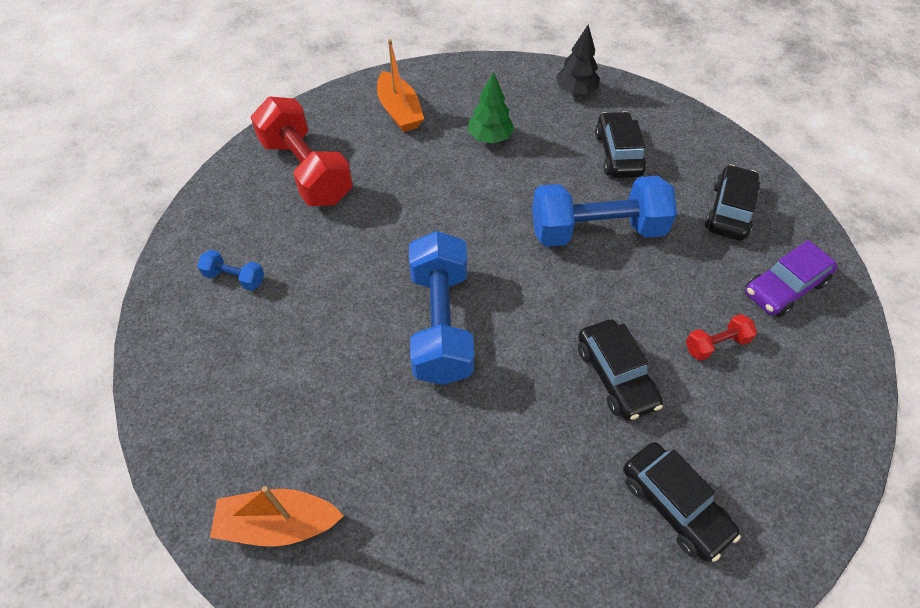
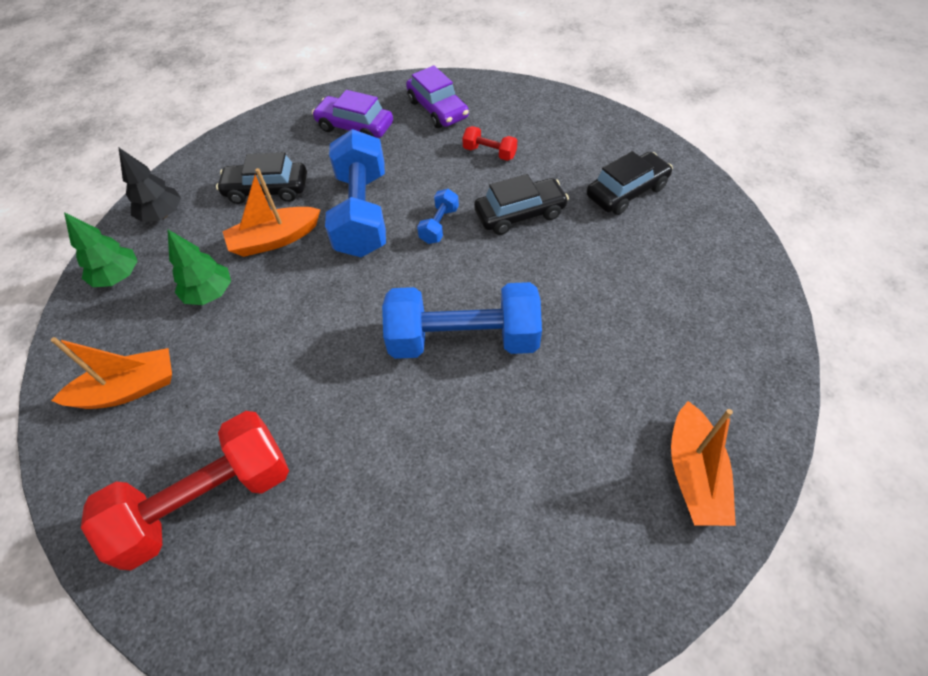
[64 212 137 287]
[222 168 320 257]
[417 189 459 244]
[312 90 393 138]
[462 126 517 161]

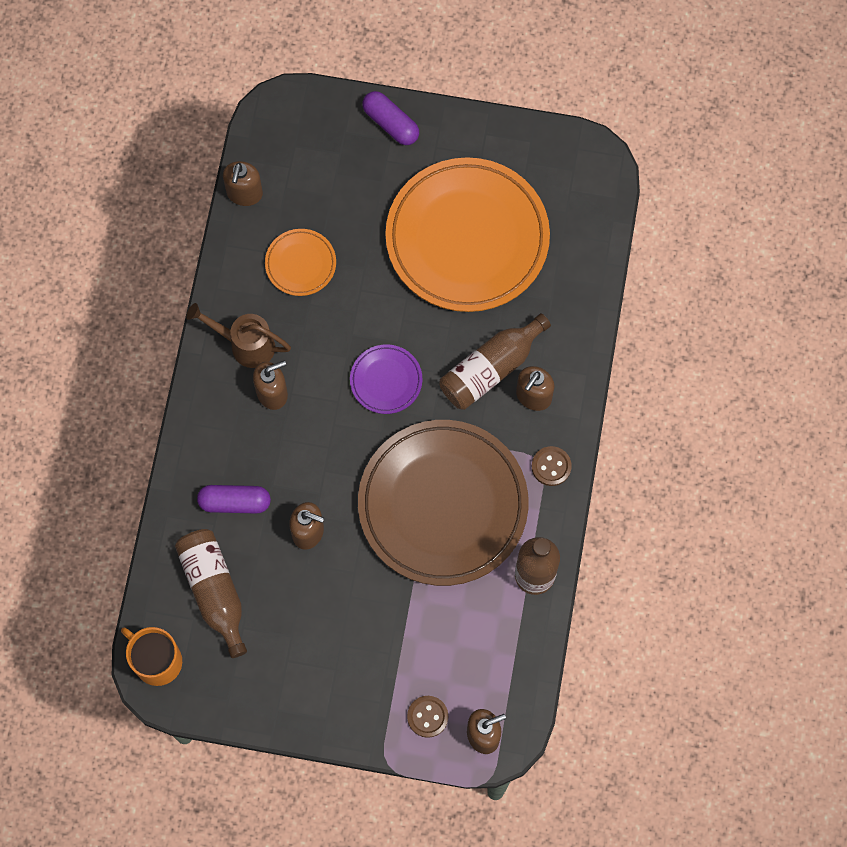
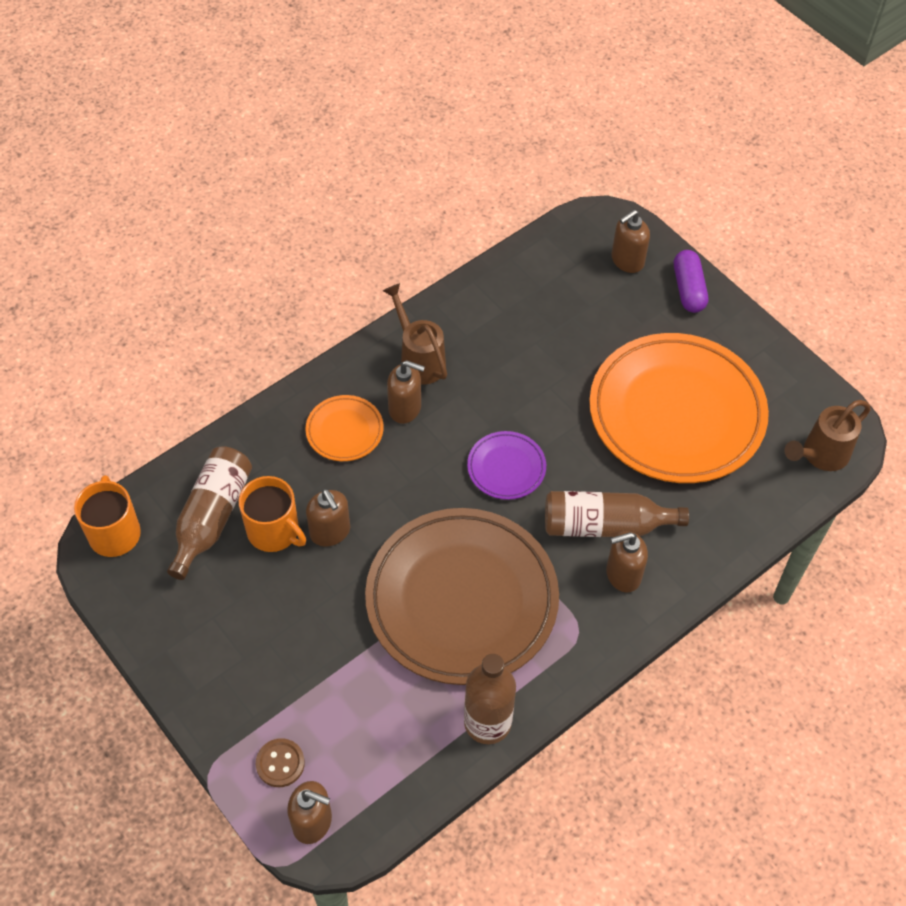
[197 485 271 514] (first image)
[532 446 572 486] (first image)
[239 476 306 552]
[784 400 871 471]
[611 210 650 273]
[305 395 384 461]

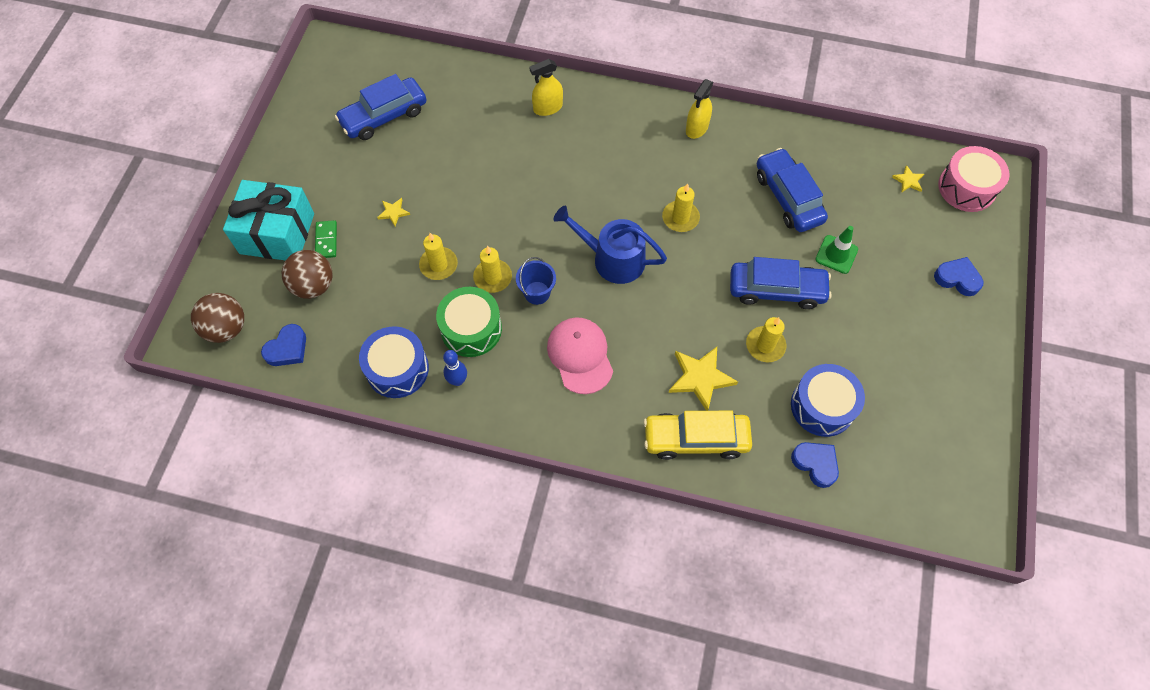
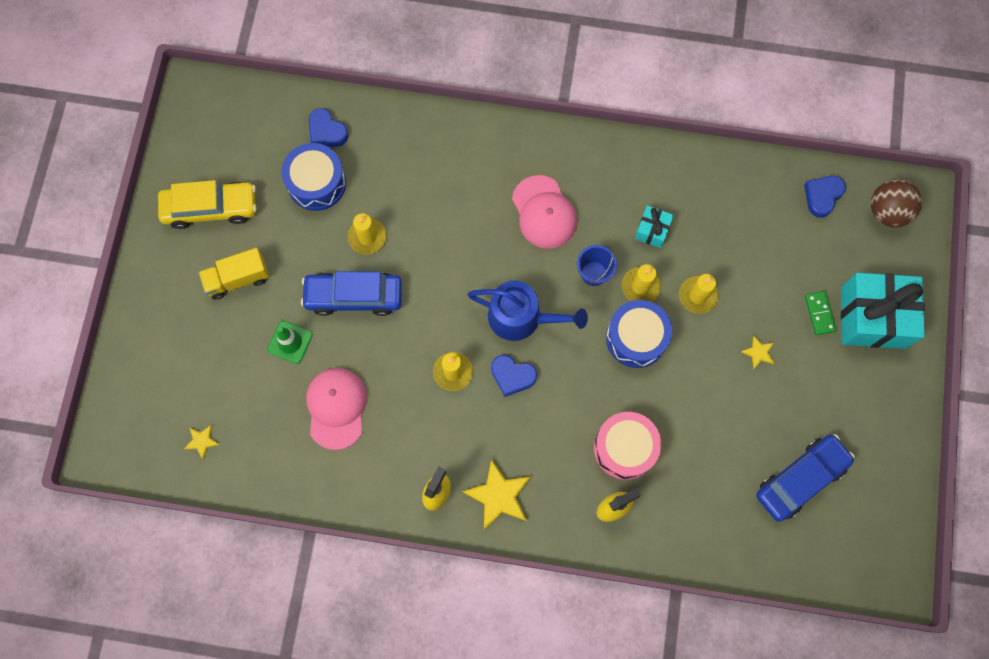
[281 250 332 299] (first image)
[443 350 467 386] (first image)
[199 248 269 300]
[606 300 672 368]
[158 180 257 229]
[462 459 531 530]
[491 355 537 397]
[594 412 661 480]
[635 206 674 248]
[306 368 367 450]

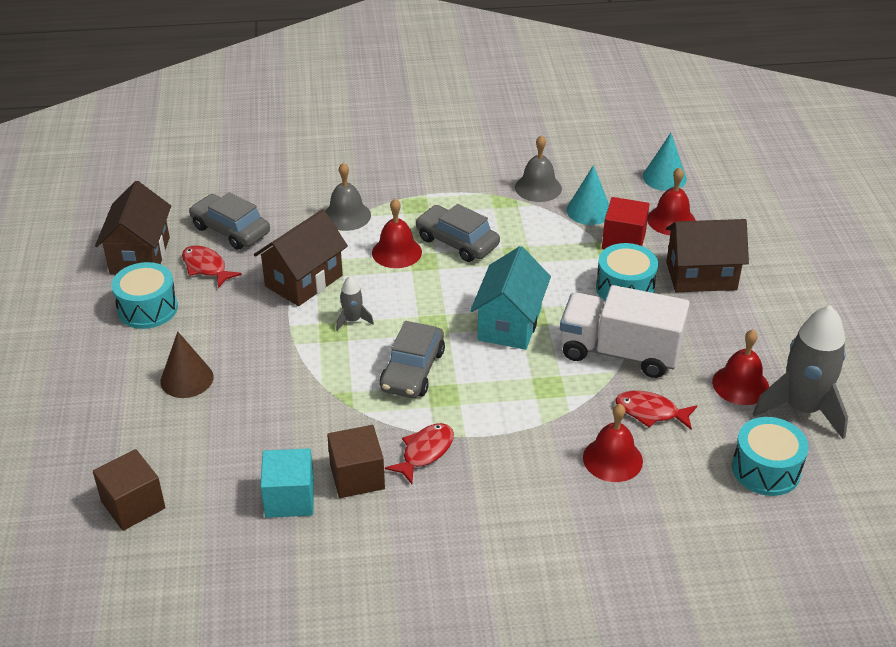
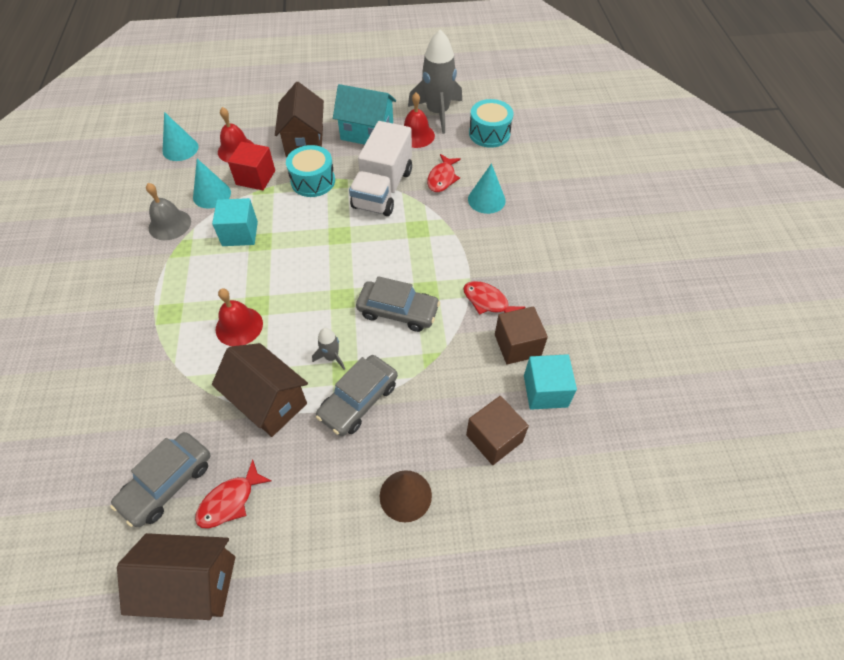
[111 262 178 329] (first image)
[325 162 371 231] (first image)
[212 198 258 246]
[466 396 529 465]
[316 355 398 436]
[333 84 396 145]
[468 163 506 214]

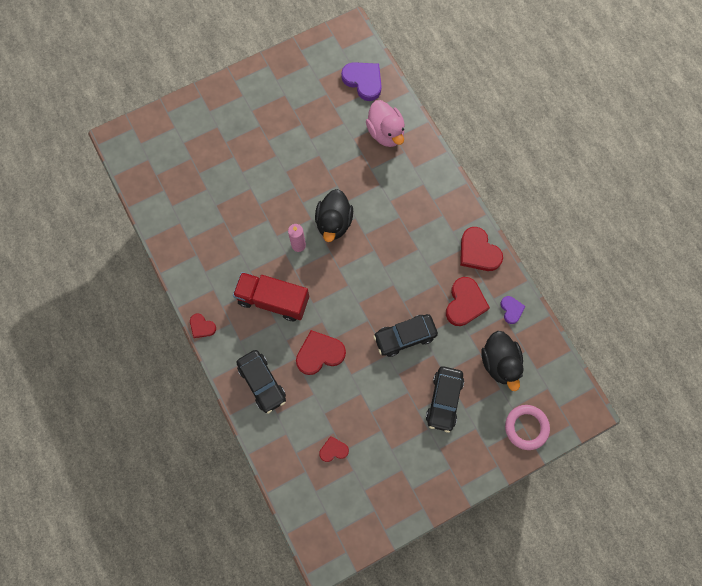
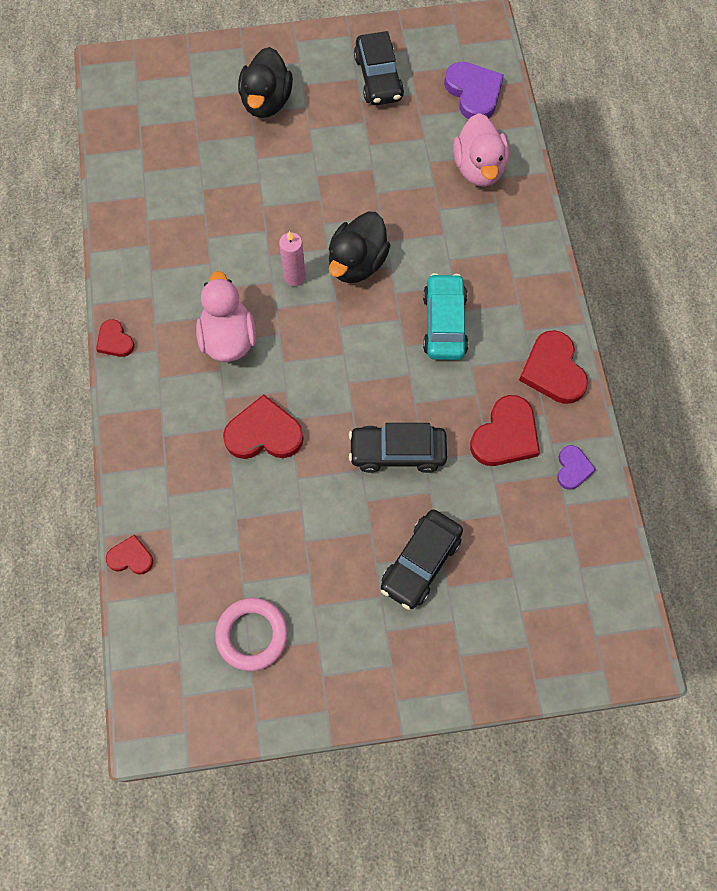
[423 273 469 360]
[354 31 404 105]
[106 535 153 574]
[238 47 293 118]
[215 598 288 671]
[196 271 256 362]

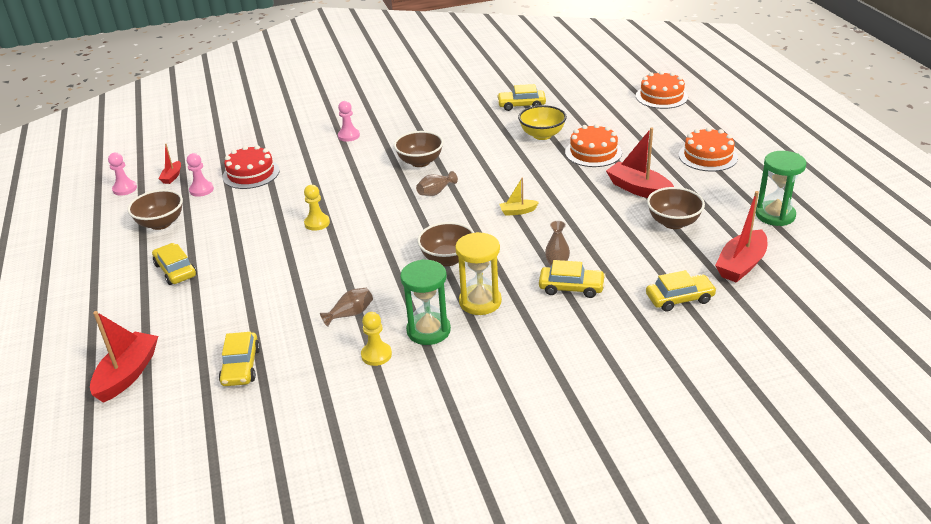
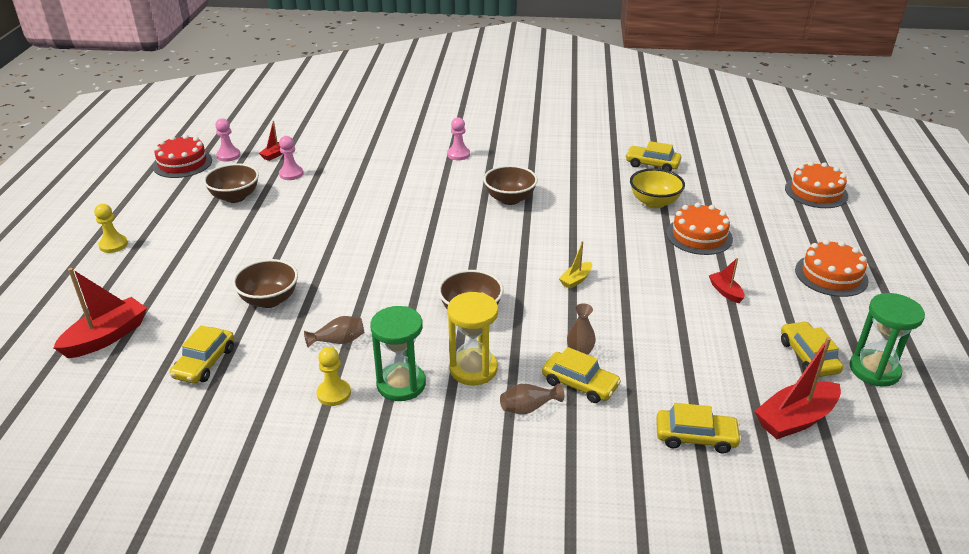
[781 321 843 377]
[153 135 212 178]
[94 204 128 253]
[500 383 564 415]
[232 259 298 308]
[559 241 592 289]
[709 258 745 303]

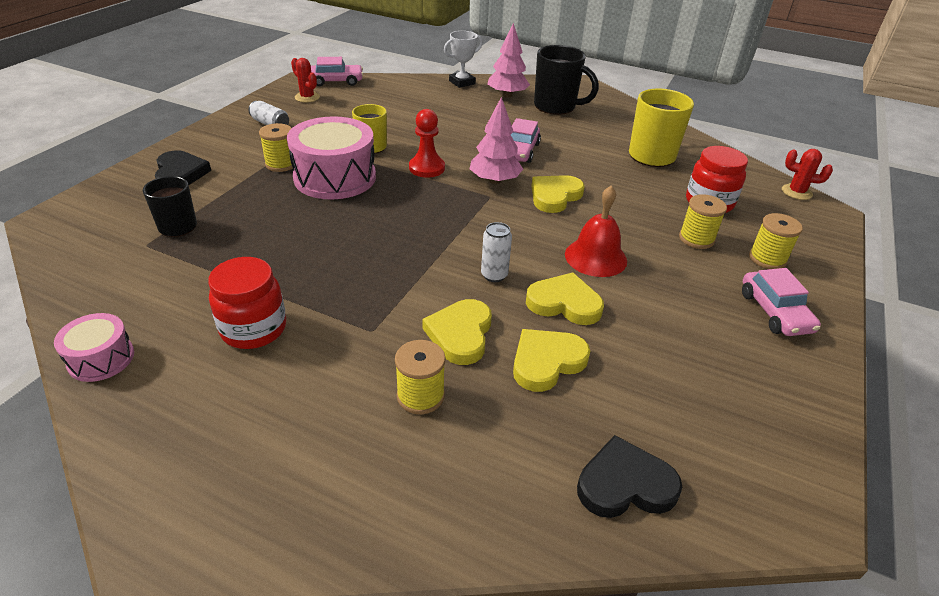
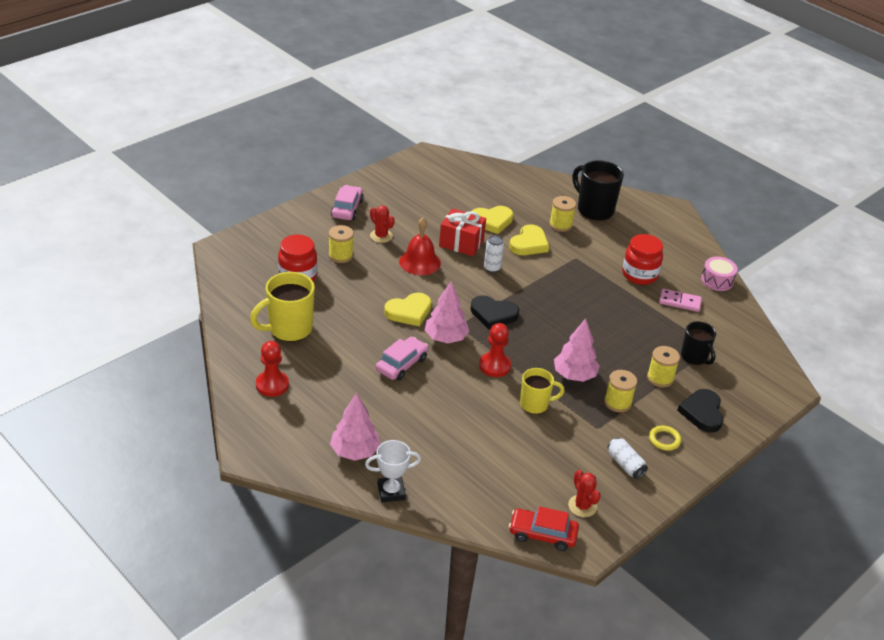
[256 341 289 397]
[649 426 681 451]
[659 289 702 312]
[572 160 624 221]
[471 295 519 329]
[647 346 680 388]
[370 206 395 243]
[554 318 600 382]
[439 208 486 256]
[509 506 579 551]

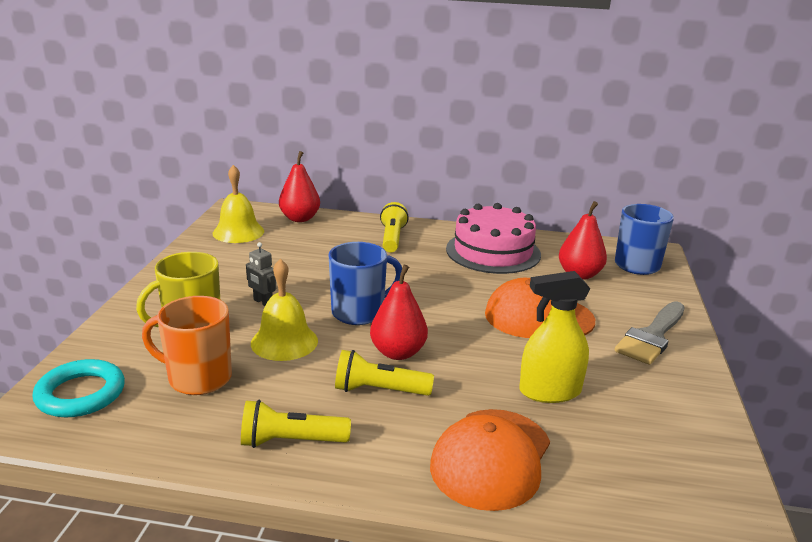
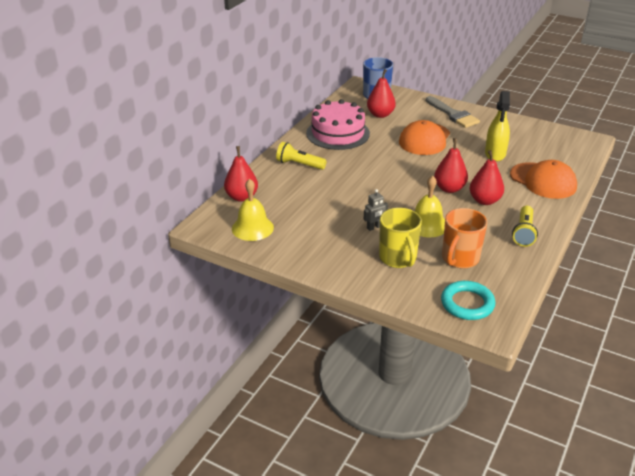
[328 242 402 325] (first image)
[470 150 504 205]

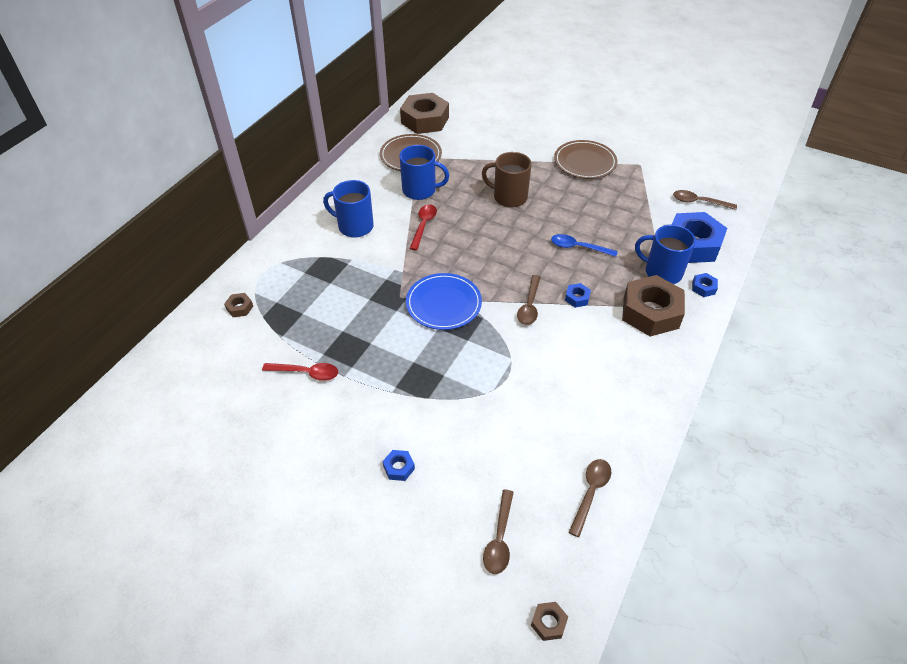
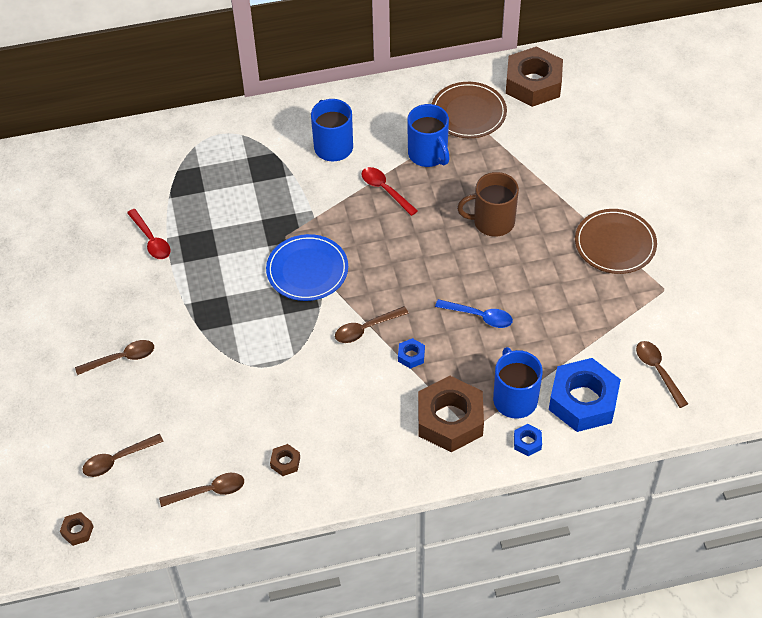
[270 444 300 476]
[75 340 154 375]
[361 167 418 216]
[457 172 519 237]
[435 299 513 328]

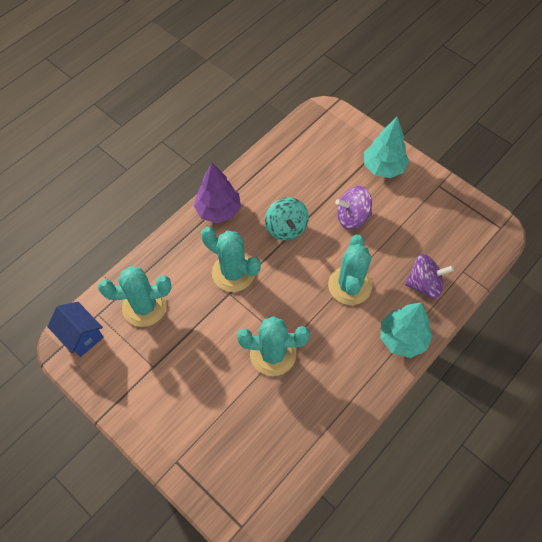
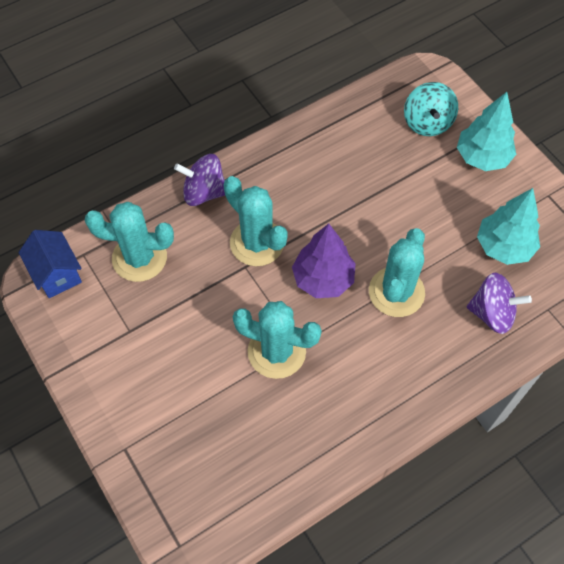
[292 224 356 298]
[404 82 458 136]
[174 154 225 206]
[477 188 540 265]

